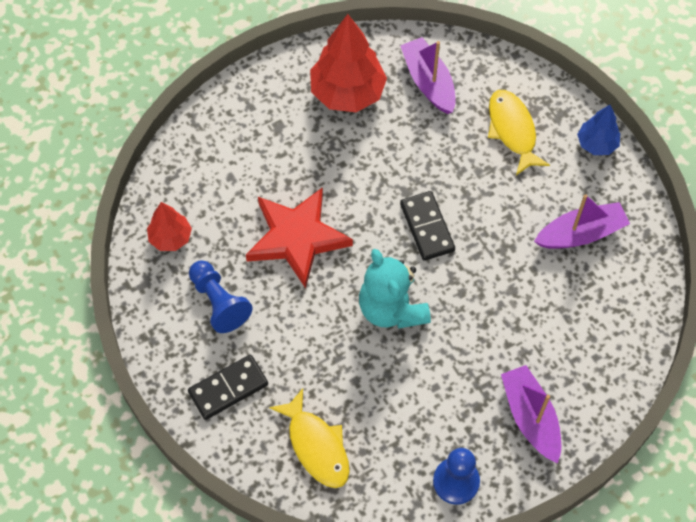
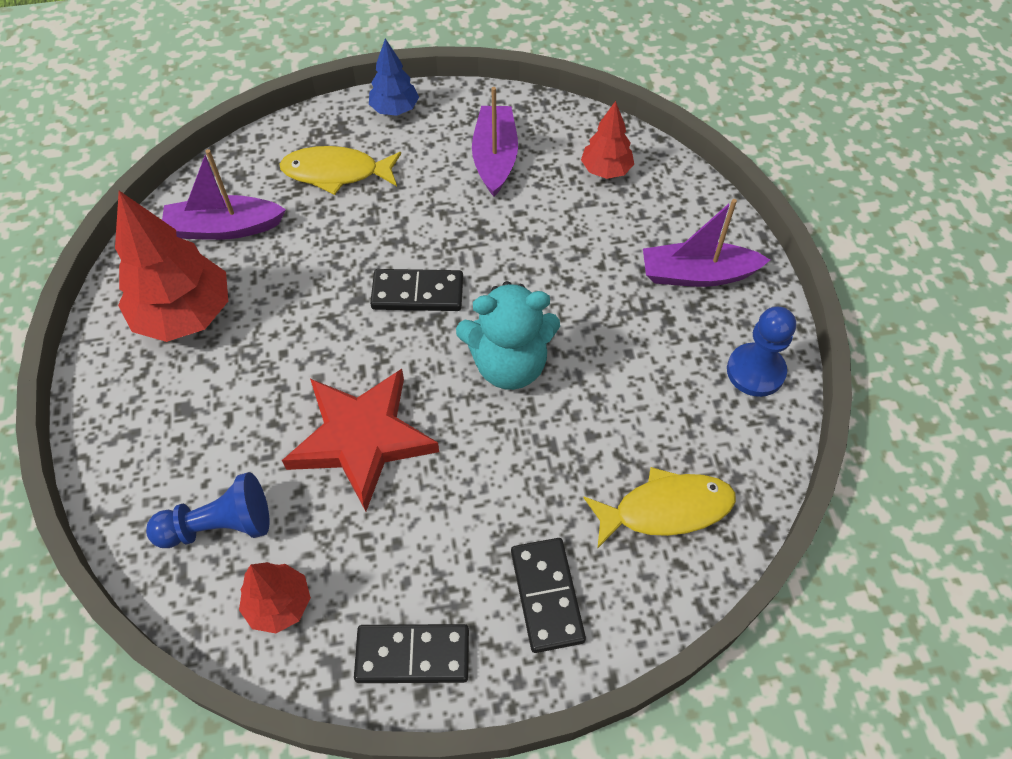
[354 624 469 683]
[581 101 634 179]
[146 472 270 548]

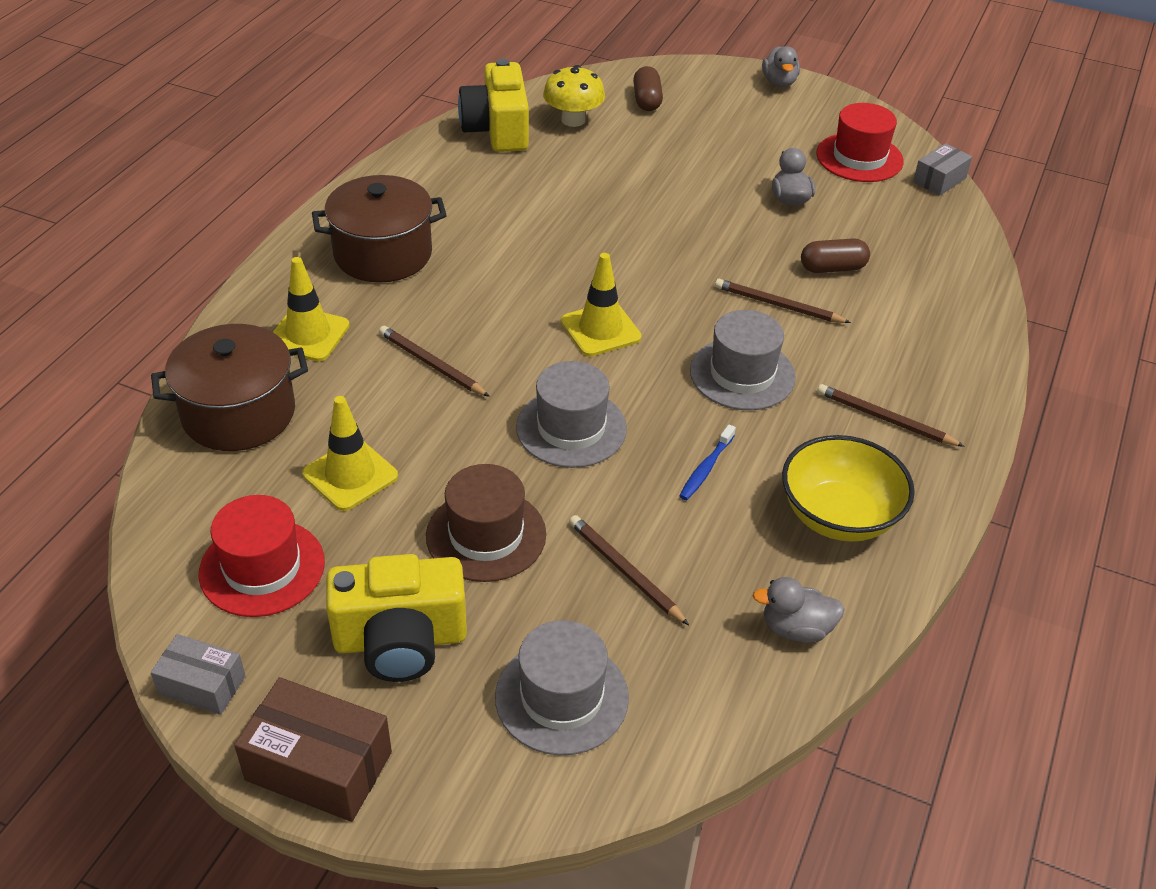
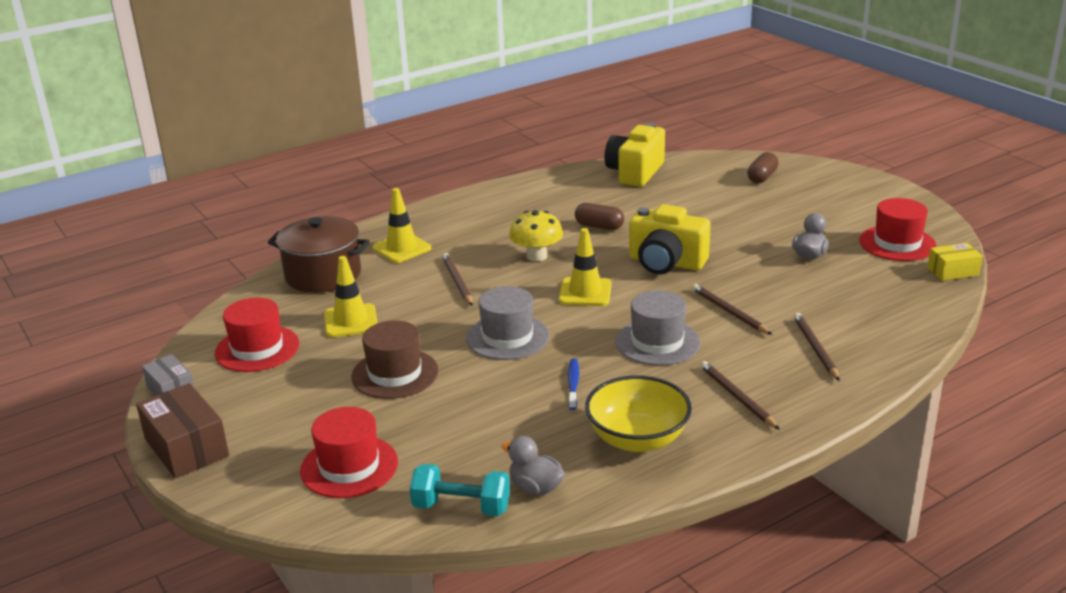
[312 175 447 283] (first image)
[762 46 800 87] (first image)
[410 464 510 516]
[629 204 711 274]
[509 210 563 261]
[793 313 840 381]
[575 203 624 230]
[300 407 398 498]
[927 243 983 281]
[568 358 579 410]

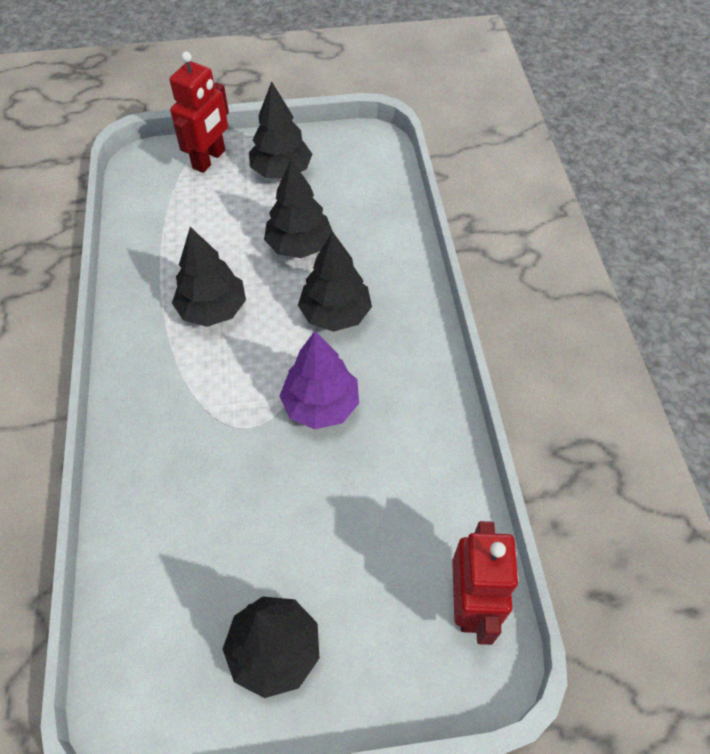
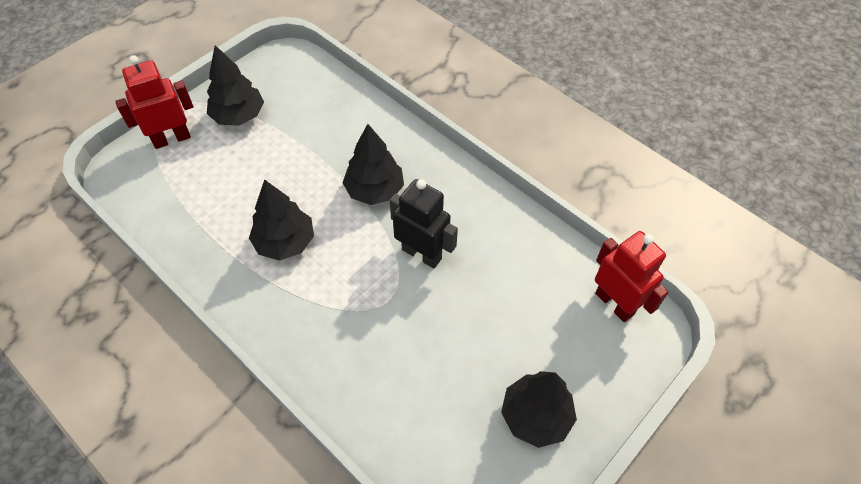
[264 159 332 258] (first image)
[390 179 458 268]
[115 55 193 149]

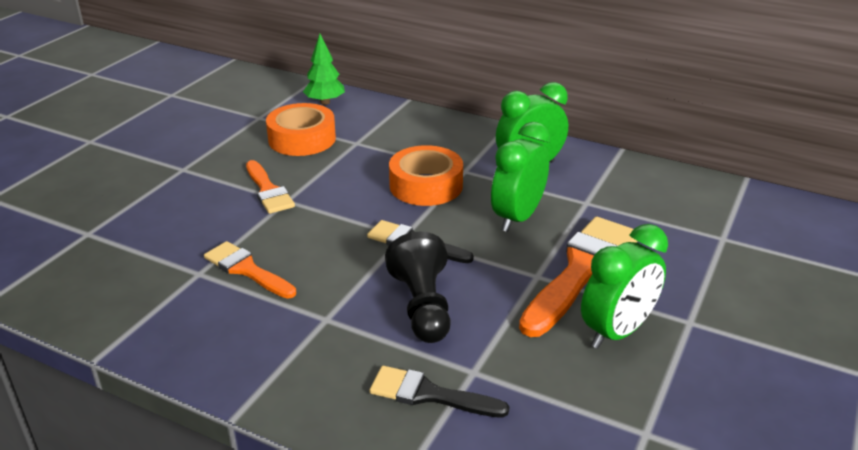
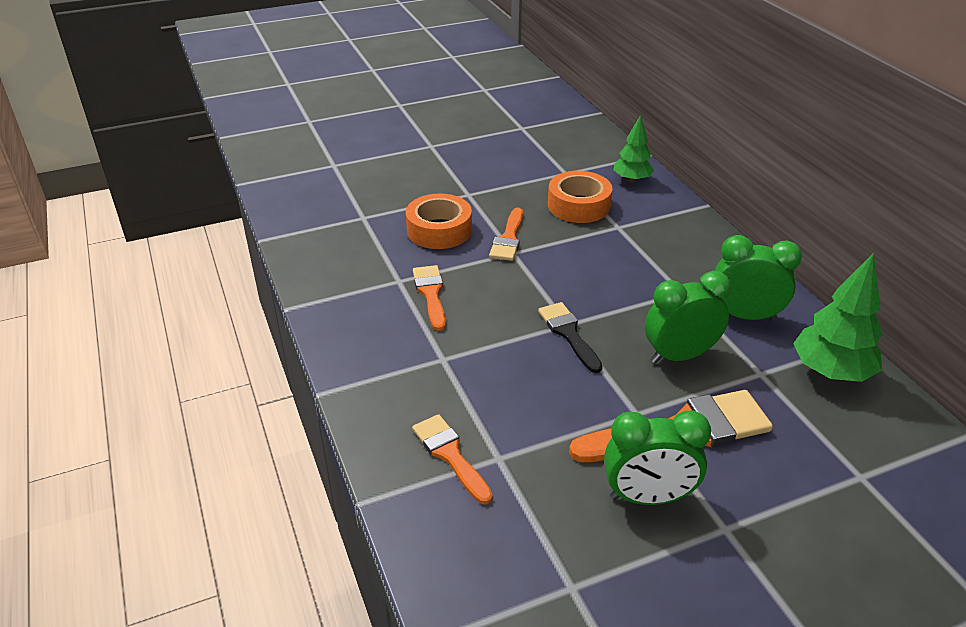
[385 232 451 343] (first image)
[793 253 883 382]
[406 194 472 249]
[412 414 493 505]

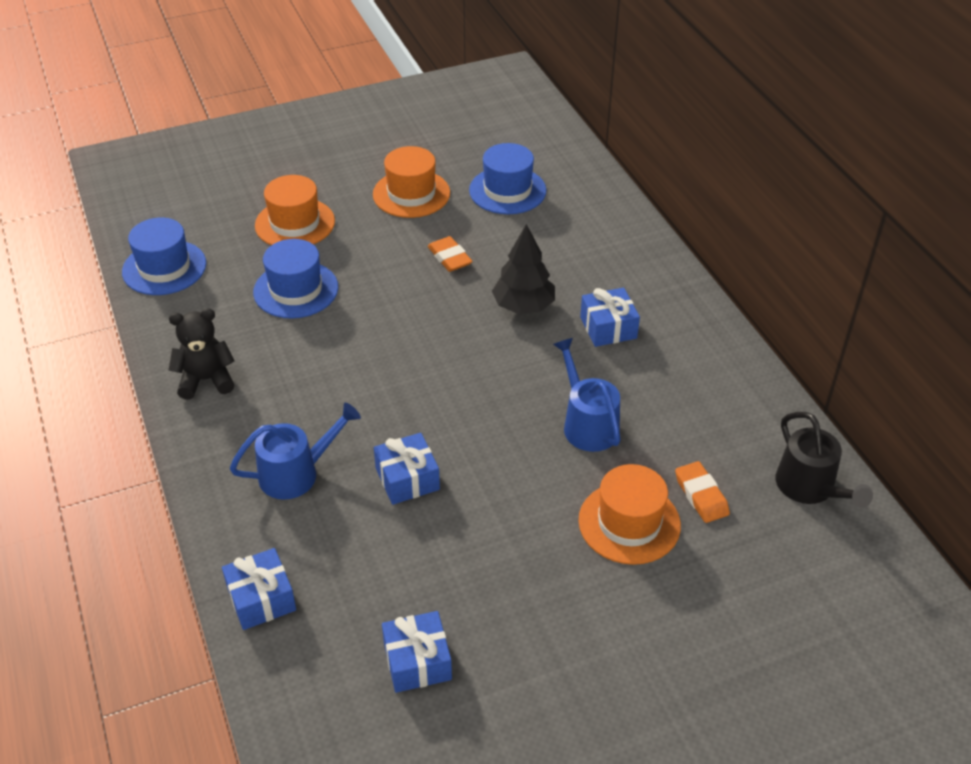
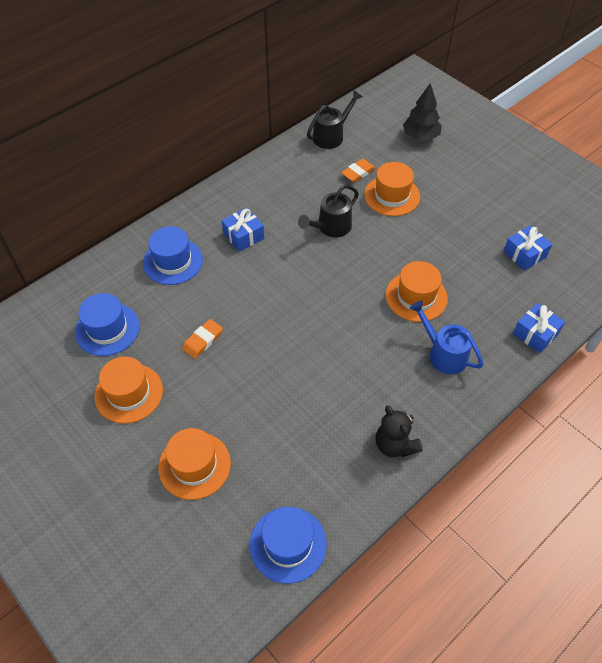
[143 226 203 285]
[403 83 442 140]
[386 261 448 322]
[298 185 359 237]

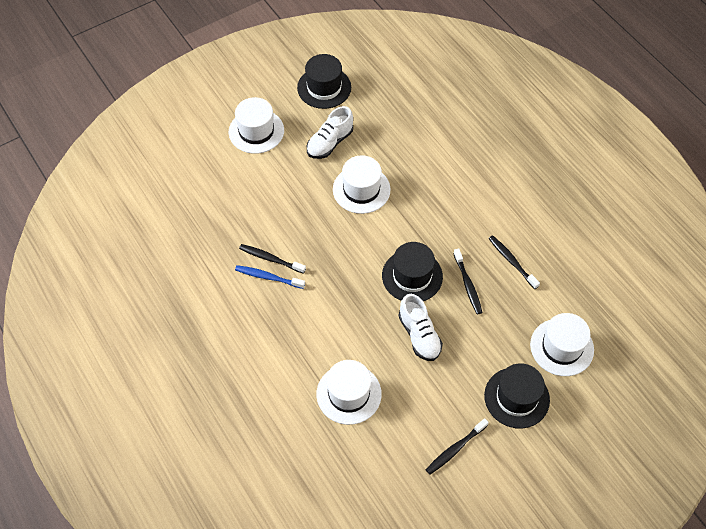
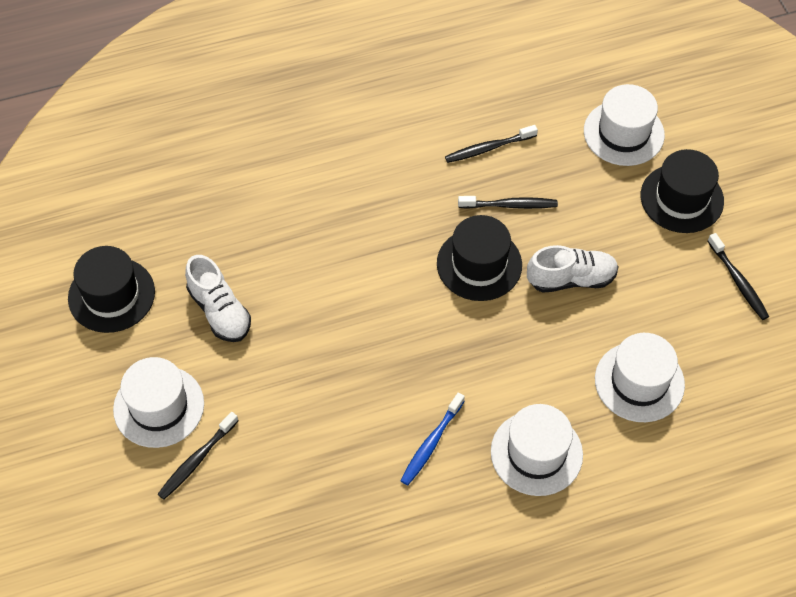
[158 412 238 499]
[491 404 583 496]

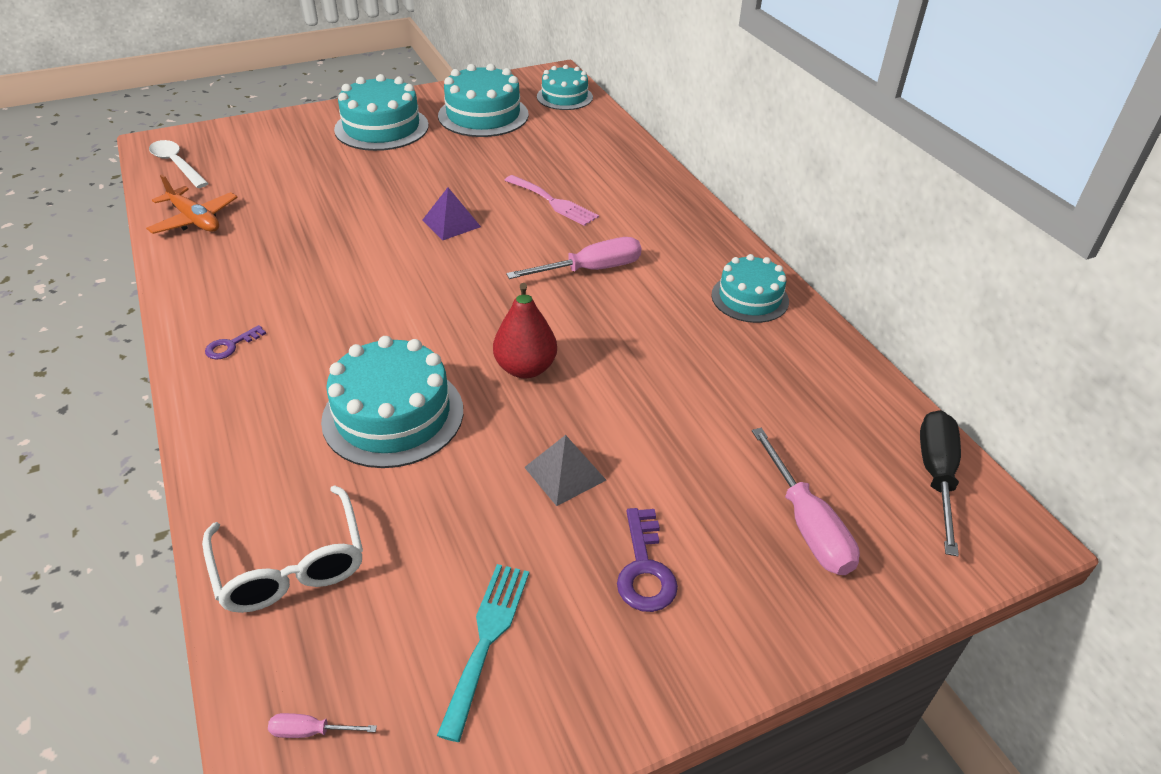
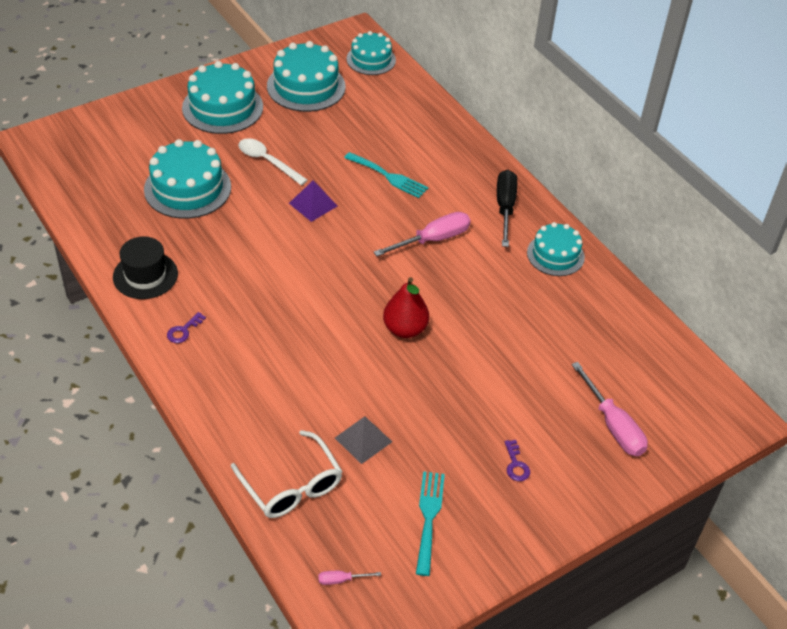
[146 175 238 234] (first image)
[113 236 178 299]
[238 138 308 186]
[144 139 231 219]
[335 416 392 464]
[497 170 517 247]
[344 152 428 198]
[505 440 530 481]

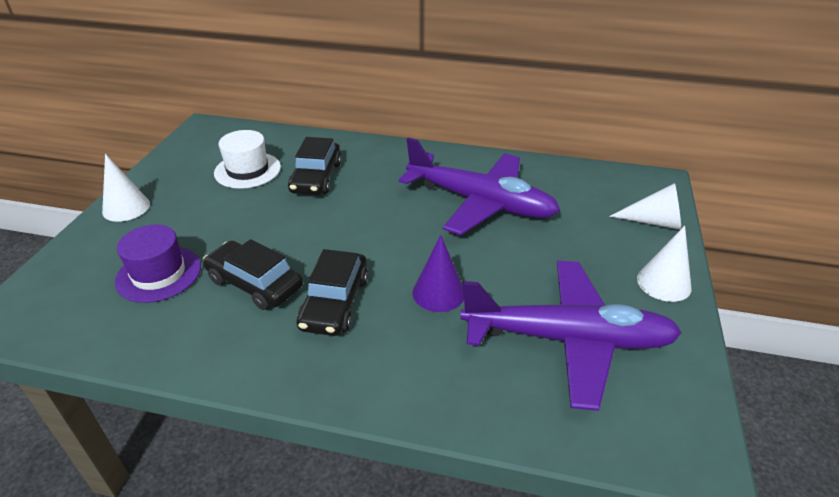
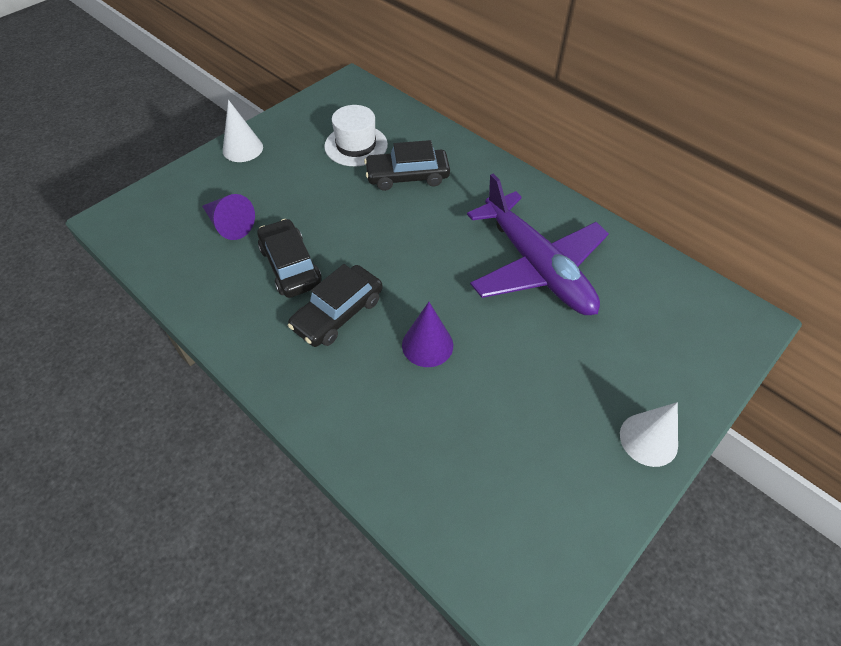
[461 261 682 411] (first image)
[609 183 681 230] (first image)
[202 194 255 240]
[364 140 450 191]

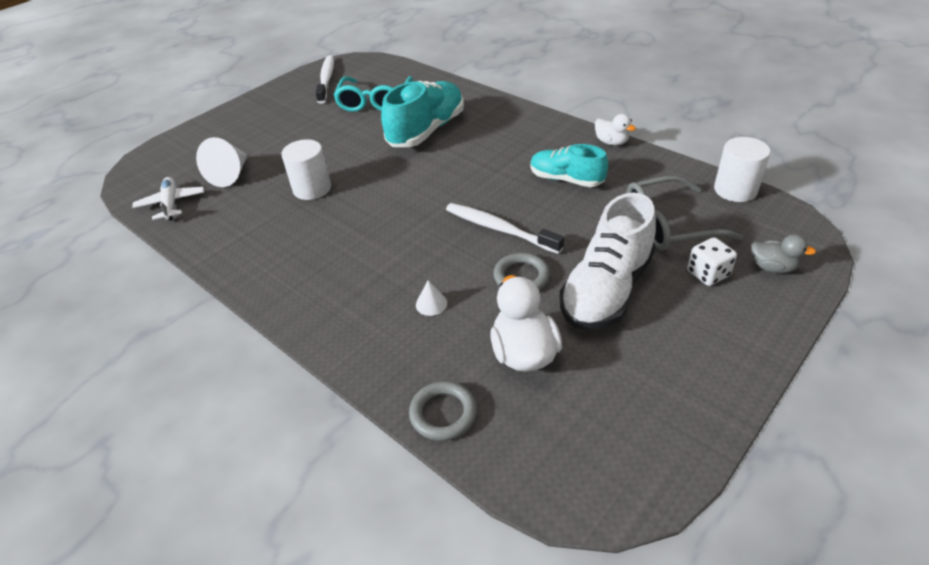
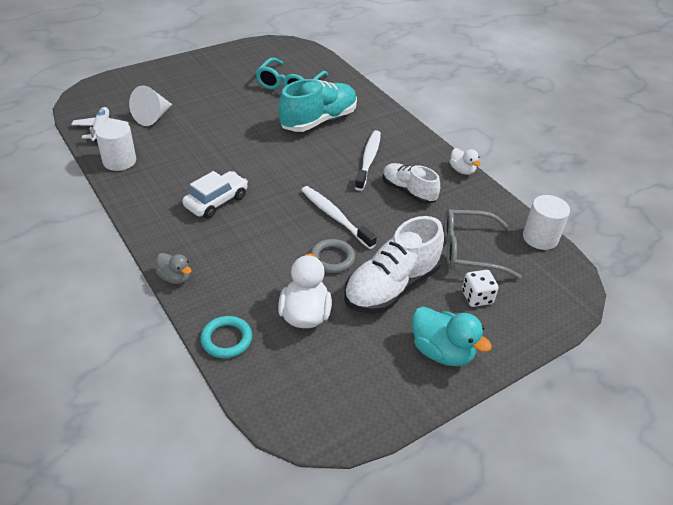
[416 280 447 316] (first image)
[182 171 248 219]
[412 306 492 366]
[95 120 136 171]
[355 130 381 191]
[156 253 192 284]
[200 316 252 358]
[382 163 440 204]

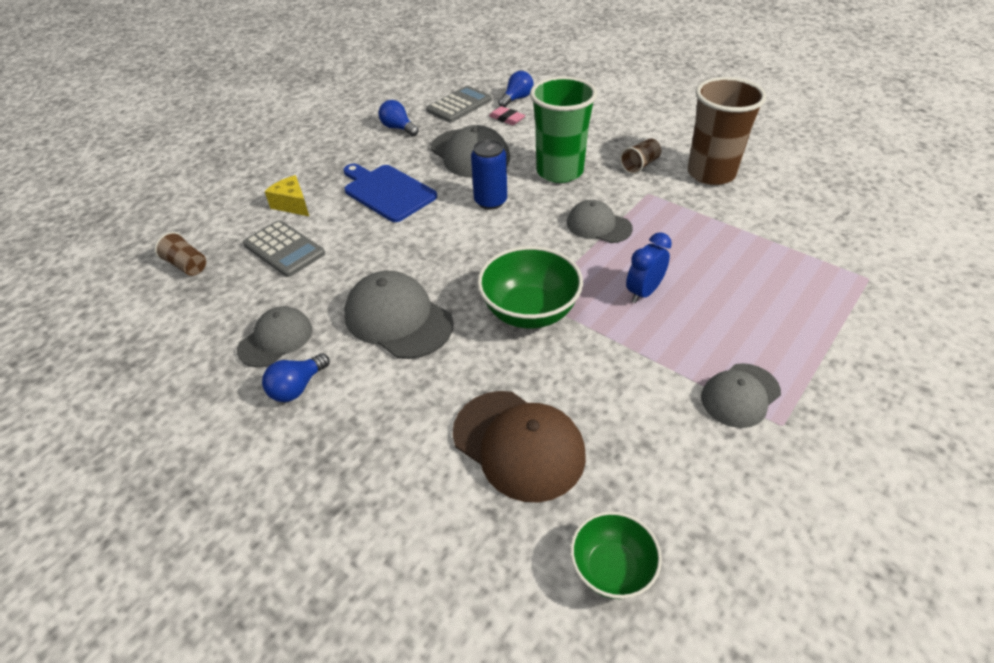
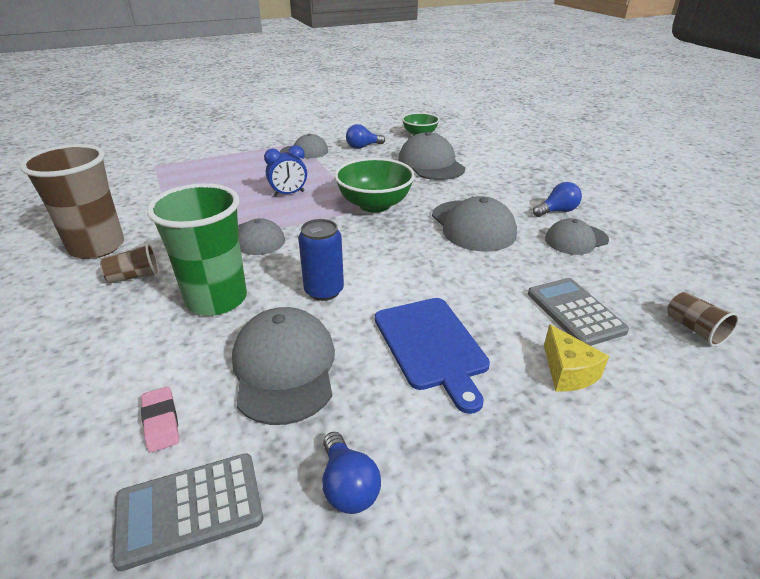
[346 124 385 149]
[398 132 465 180]

